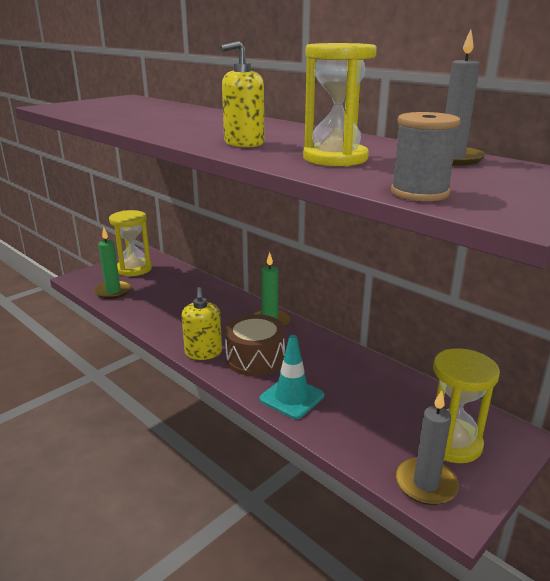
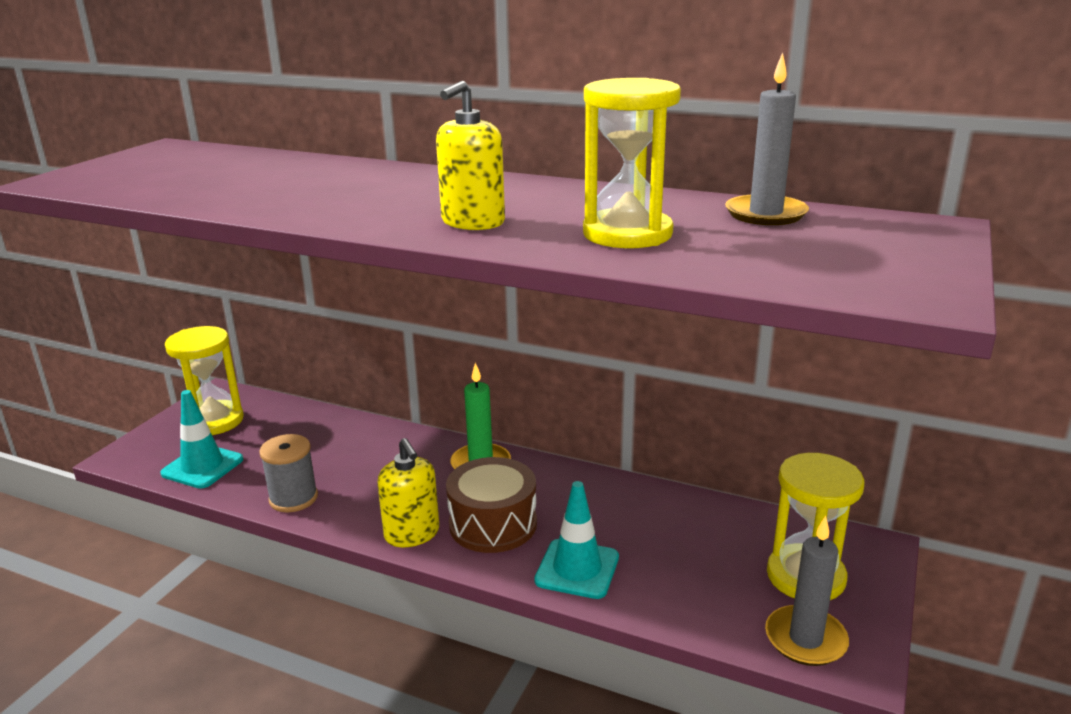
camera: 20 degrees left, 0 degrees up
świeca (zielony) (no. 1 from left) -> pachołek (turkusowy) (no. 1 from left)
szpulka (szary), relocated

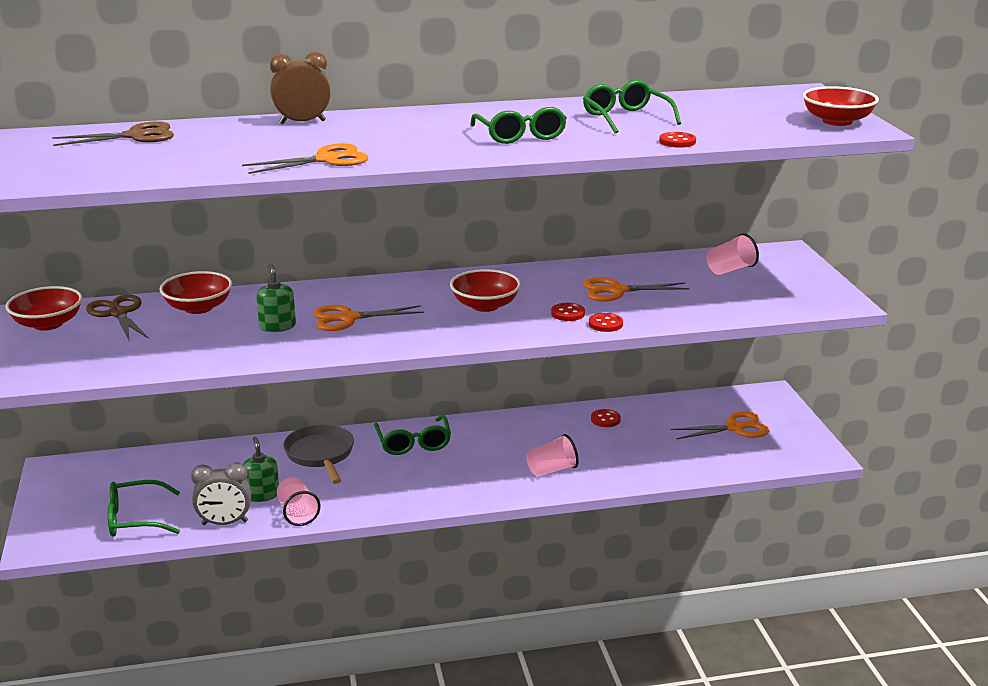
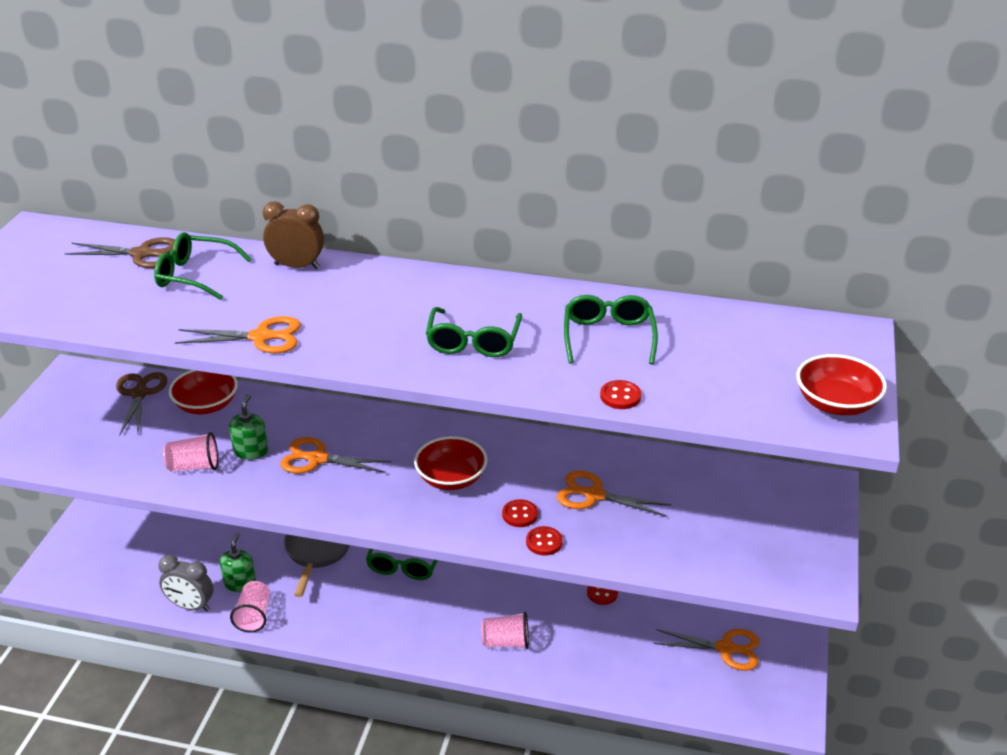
camera: 25 degrees right, 10 degrees up
miska (czerwony) (no. 1 from left) -> none
okulary (zielony) (no. 1 from left), relocated
szklanka (różowy) (no. 3 from left in the first image) -> szklanka (różowy) (no. 1 from left), relocated

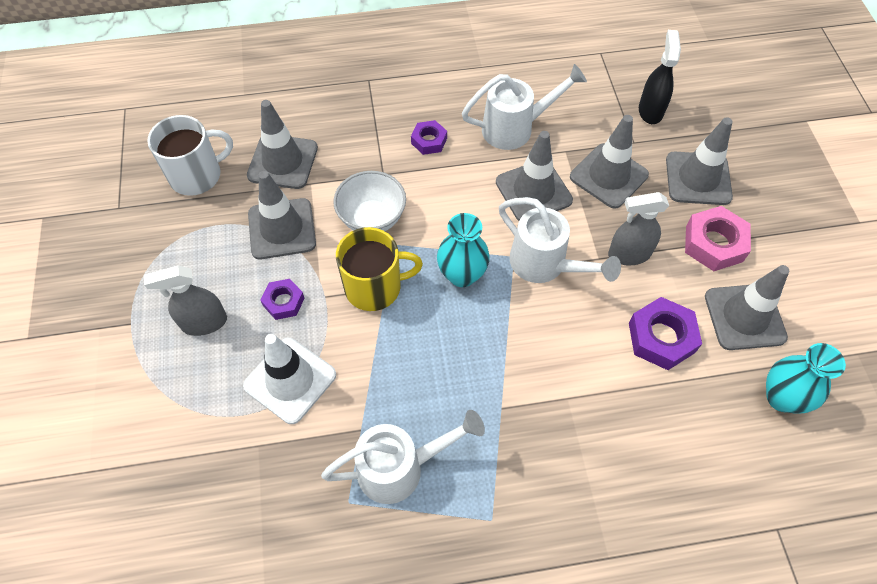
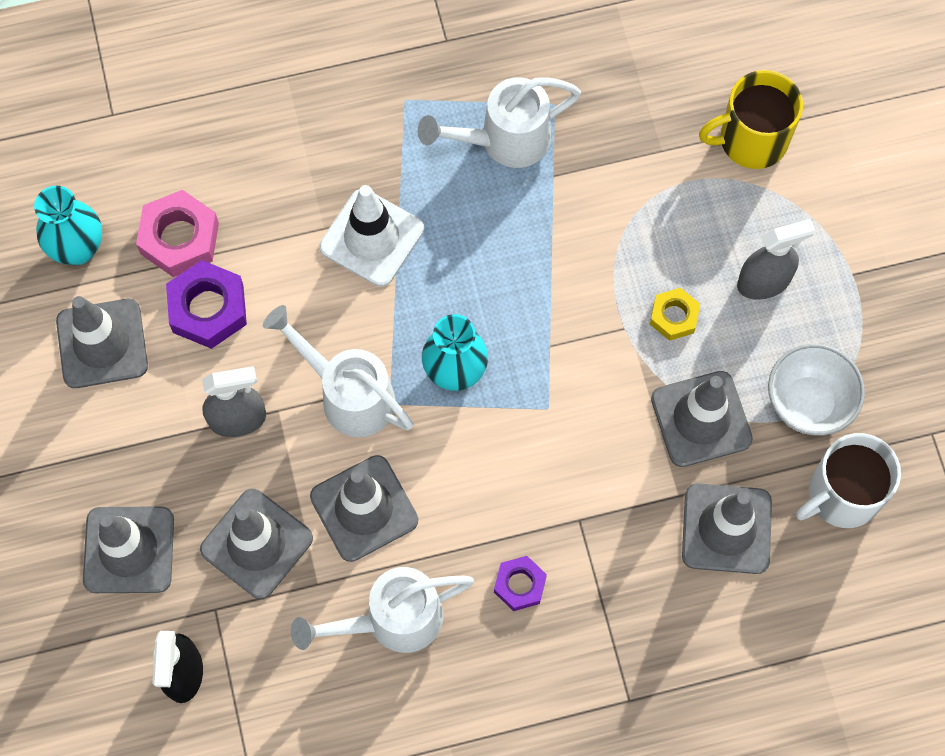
camera: 175 degrees right, 10 degrees up
pachołek (biały), relocated
nakrętka (fioletowy) (no. 1 from left) -> nakrętka (żółty)
miska (biały), relocated
kubek (żółty), relocated
nakrętka (różowy), relocated

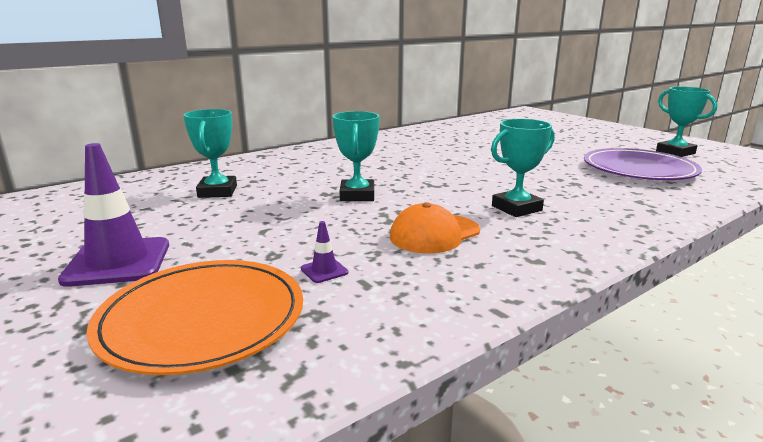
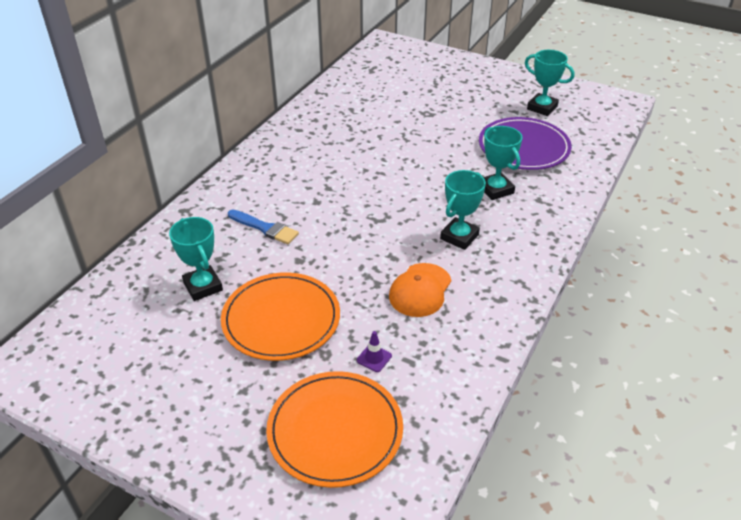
camera: 25 degrees left, 20 degrees up
pachołek (fioletowy) (no. 1 from left) -> none
puchar (turkusowy) (no. 2 from left in the first image) -> puchar (turkusowy) (no. 3 from left), relocated
none -> talerz (pomarańczowy) (no. 1 from left)
none -> pędzel (niebieski)

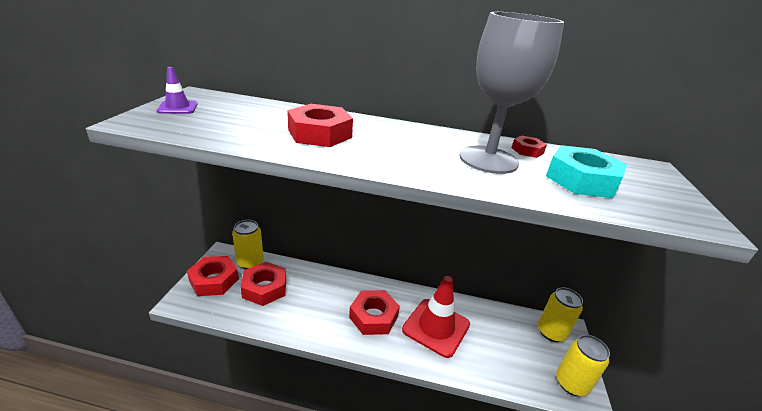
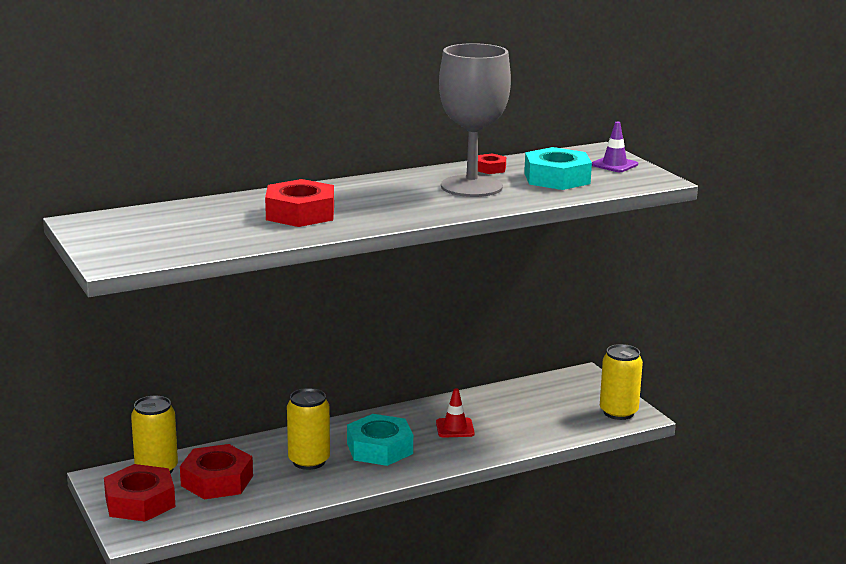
camera: 35 degrees left, 10 degrees down
pachołek (fioletowy), relocated
nakrętka (czerwony) (no. 4 from left) -> nakrętka (turkusowy) (no. 1 from left)
pachołek (czerwony), x0.49
puszka (żółty) (no. 2 from left), relocated

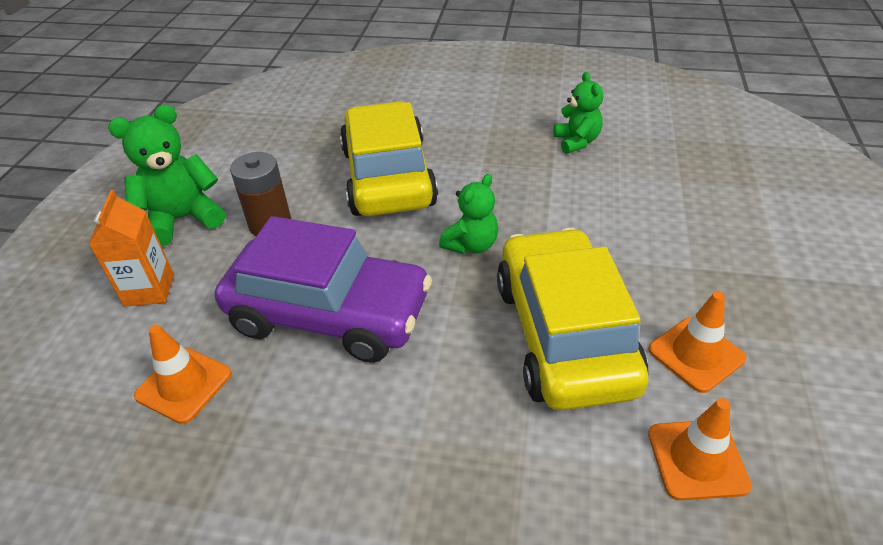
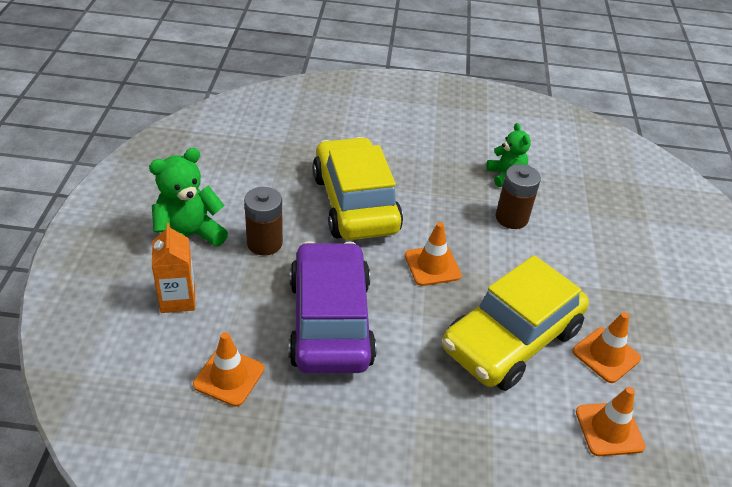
camera: 10 degrees left, 0 degrees up
samochód (fioletowy), 105 degrees counterclockwise
miś (zielony) (no. 2 from left) -> pachołek (pomarańczowy) (no. 2 from left)
samochód (żółty) (no. 2 from left), 120 degrees counterclockwise
none -> bateria (brązowy) (no. 2 from left)

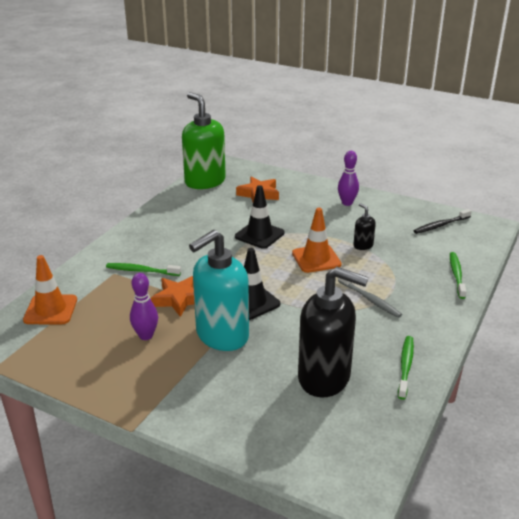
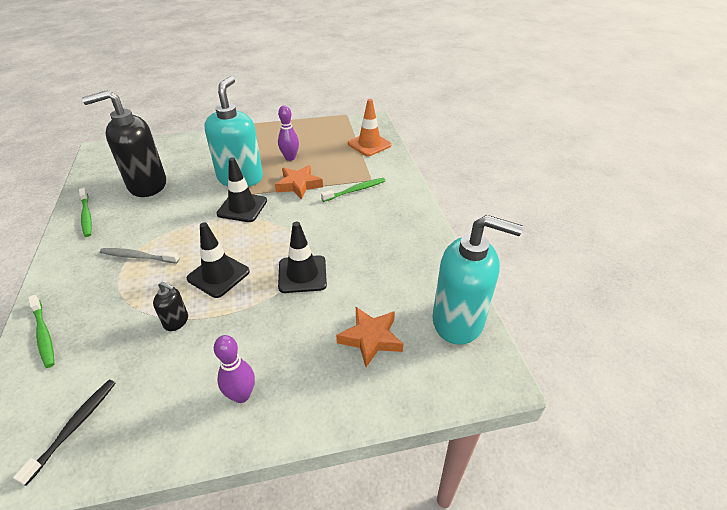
camera: 140 degrees right, 10 degrees up
dozownik mydła (zielony) -> dozownik mydła (turkusowy) (no. 2 from left)
pachołek (pomarańczowy) (no. 2 from left) -> pachołek (czarny) (no. 1 from left)

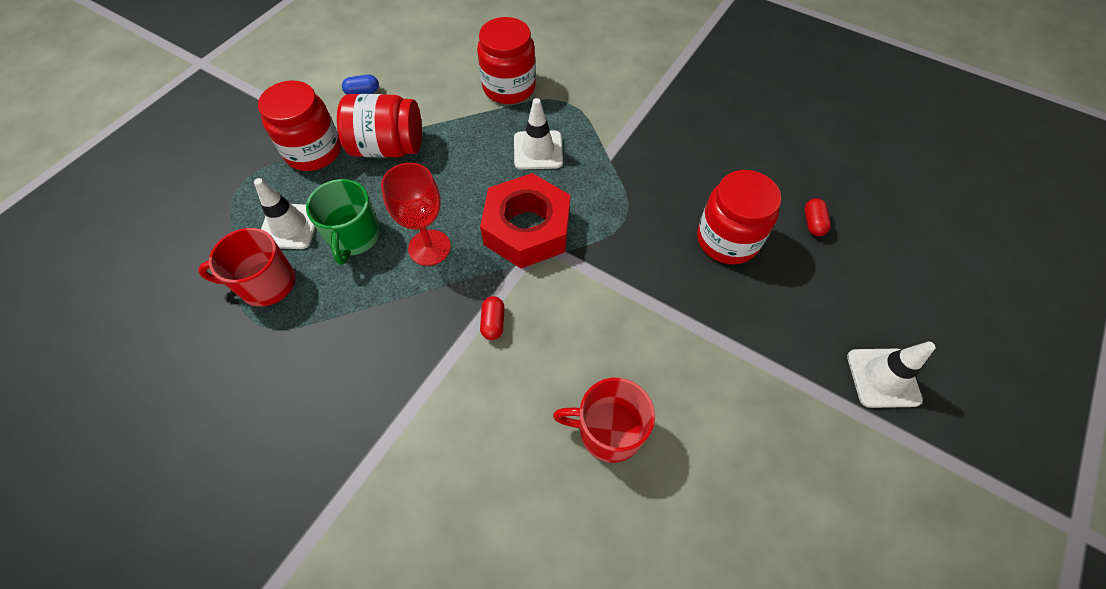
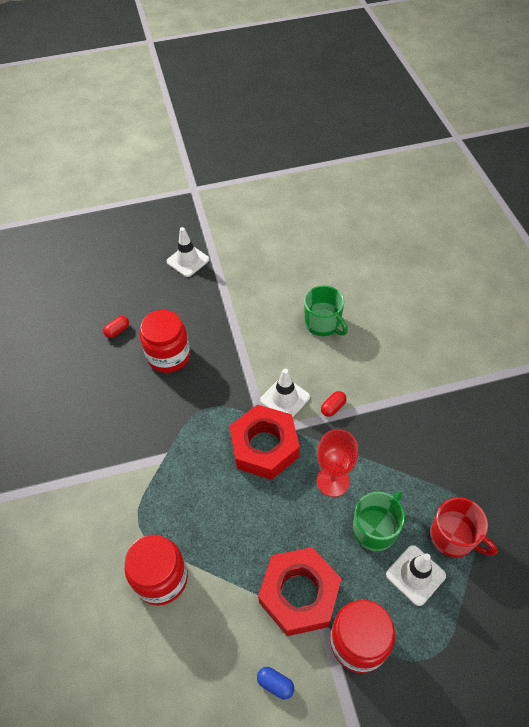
camera: 135 degrees left, 5 degrees down
słoik (czerwony) (no. 2 from left) -> nakrętka (czerwony) (no. 2 from left)
pachołek (biały) (no. 2 from left), relocated
kubek (czerwony) (no. 2 from left) -> kubek (zielony) (no. 1 from left)

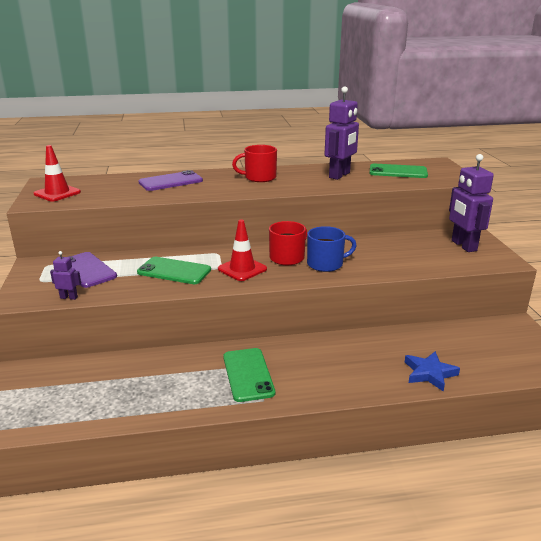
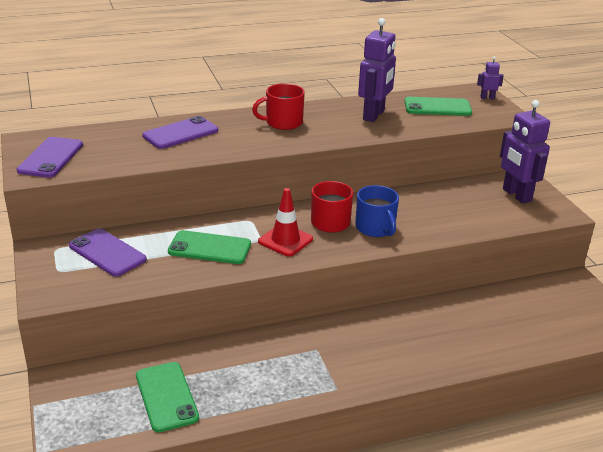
camera: 10 degrees left, 5 degrees up
pachołek (czerwony) (no. 1 from left) -> telefon (fioletowy) (no. 1 from left)
robot (fioletowy) (no. 1 from left in the first image) -> robot (fioletowy) (no. 2 from left), relocated
telefon (zielony) (no. 2 from left in the first image) -> telefon (zielony) (no. 1 from left), relocated
kubek (niebieski), 90 degrees clockwise
gwiazda (niebieski) -> none

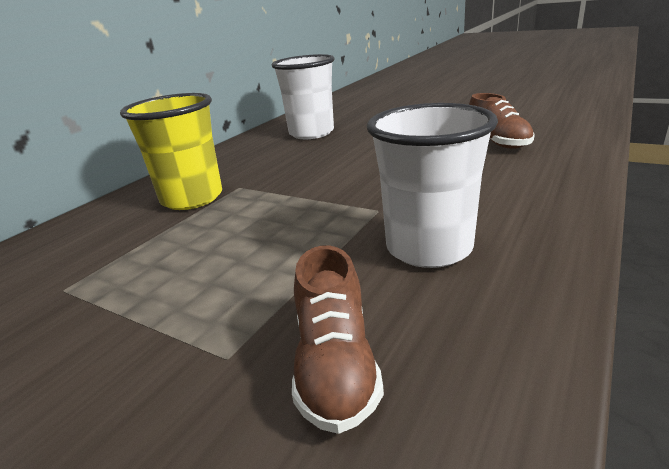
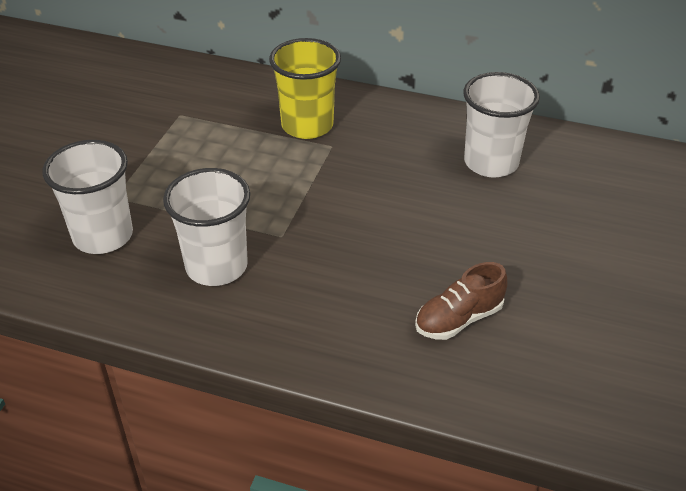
camera: 75 degrees right, 15 degrees up
but (brązowy) (no. 1 from left) -> szklanka (biały) (no. 1 from left)

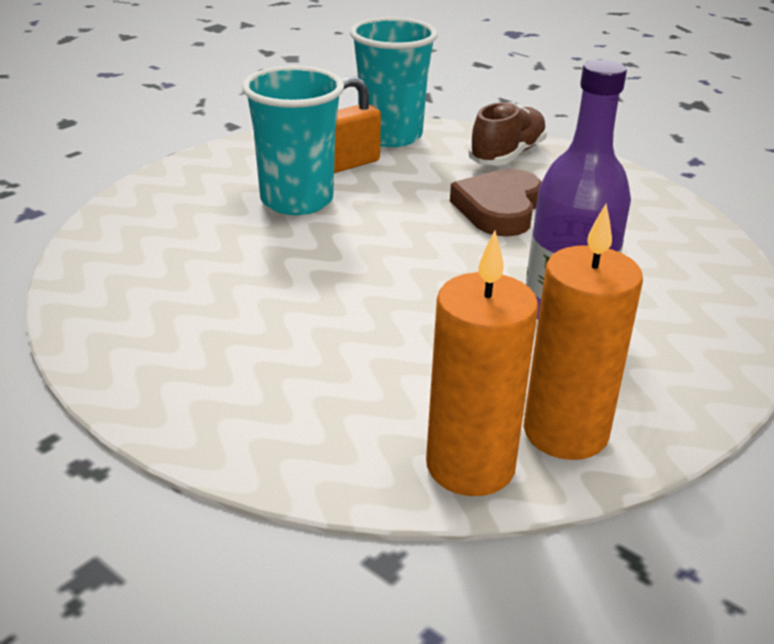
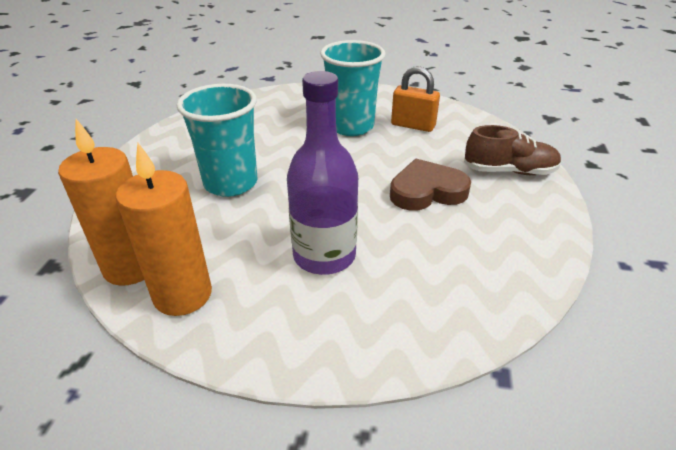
camera: 60 degrees right, 5 degrees up
szklanka (turkusowy) (no. 2 from left in the first image) -> szklanka (turkusowy) (no. 1 from left), relocated

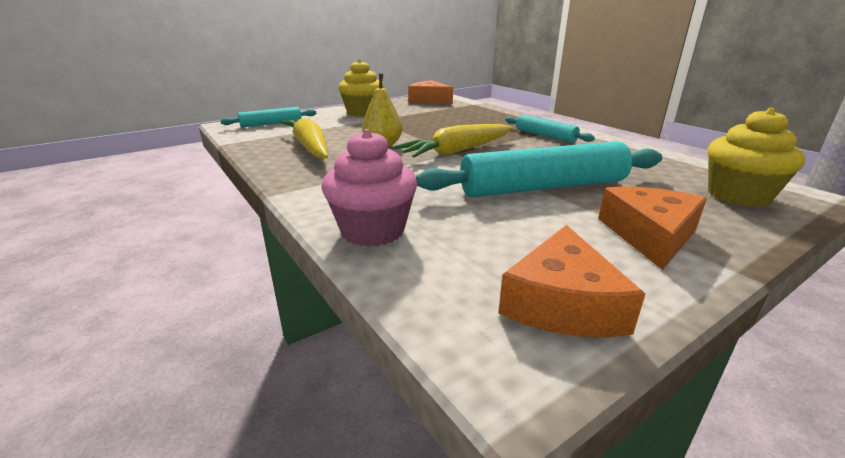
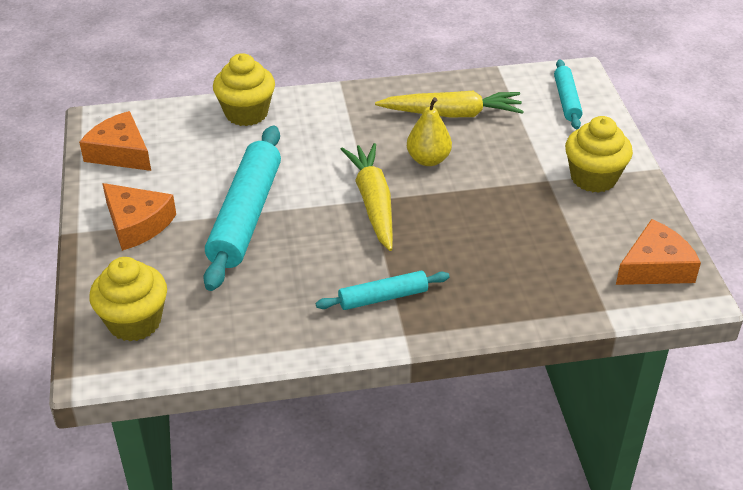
camera: 115 degrees right, 15 degrees up
muffinka (różowy) -> muffinka (żółty) (no. 2 from left)

